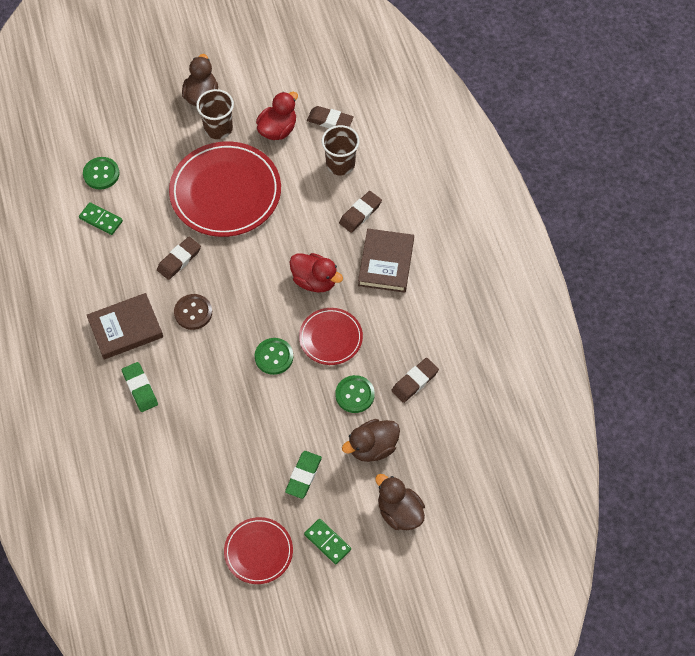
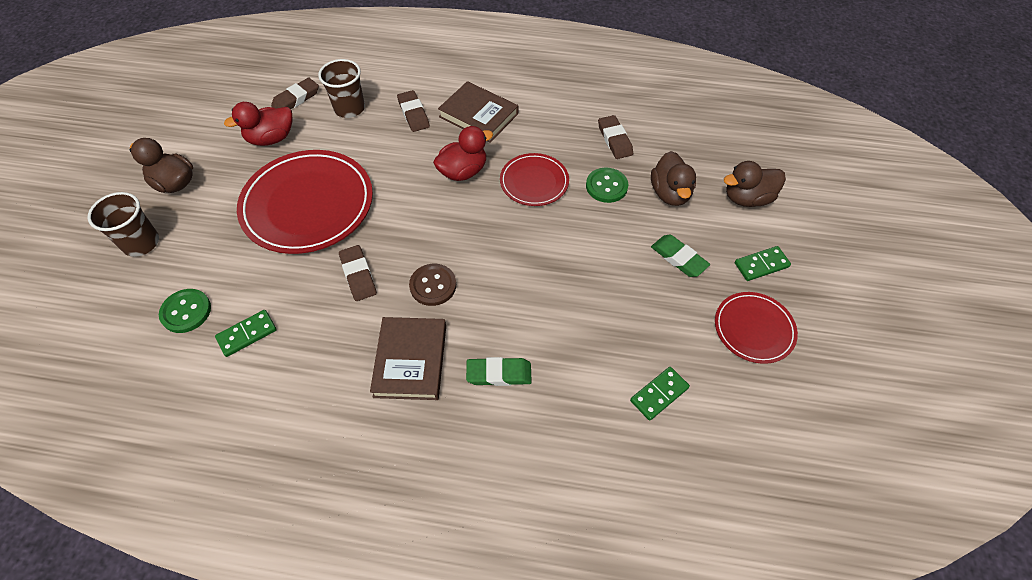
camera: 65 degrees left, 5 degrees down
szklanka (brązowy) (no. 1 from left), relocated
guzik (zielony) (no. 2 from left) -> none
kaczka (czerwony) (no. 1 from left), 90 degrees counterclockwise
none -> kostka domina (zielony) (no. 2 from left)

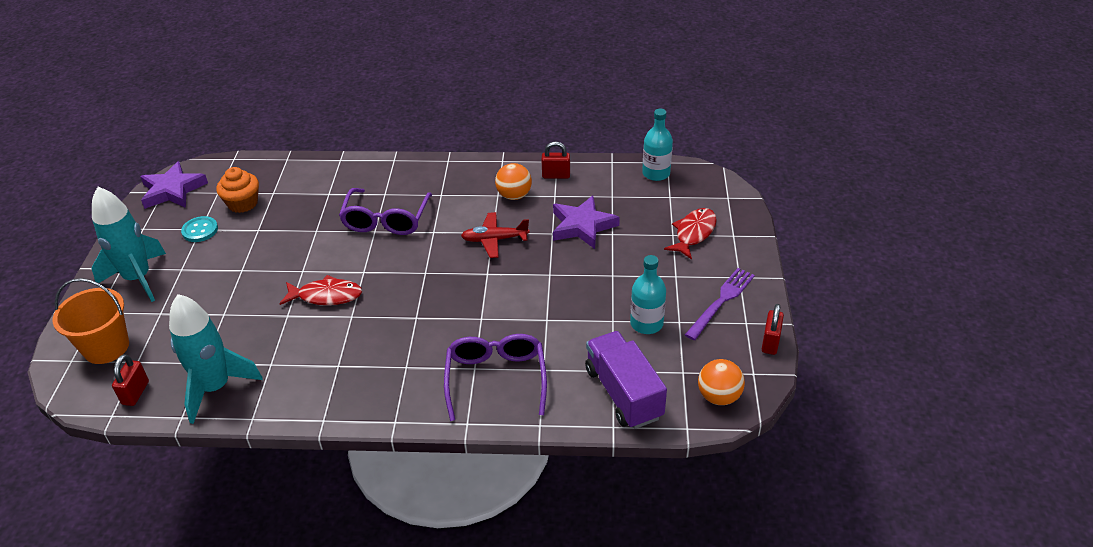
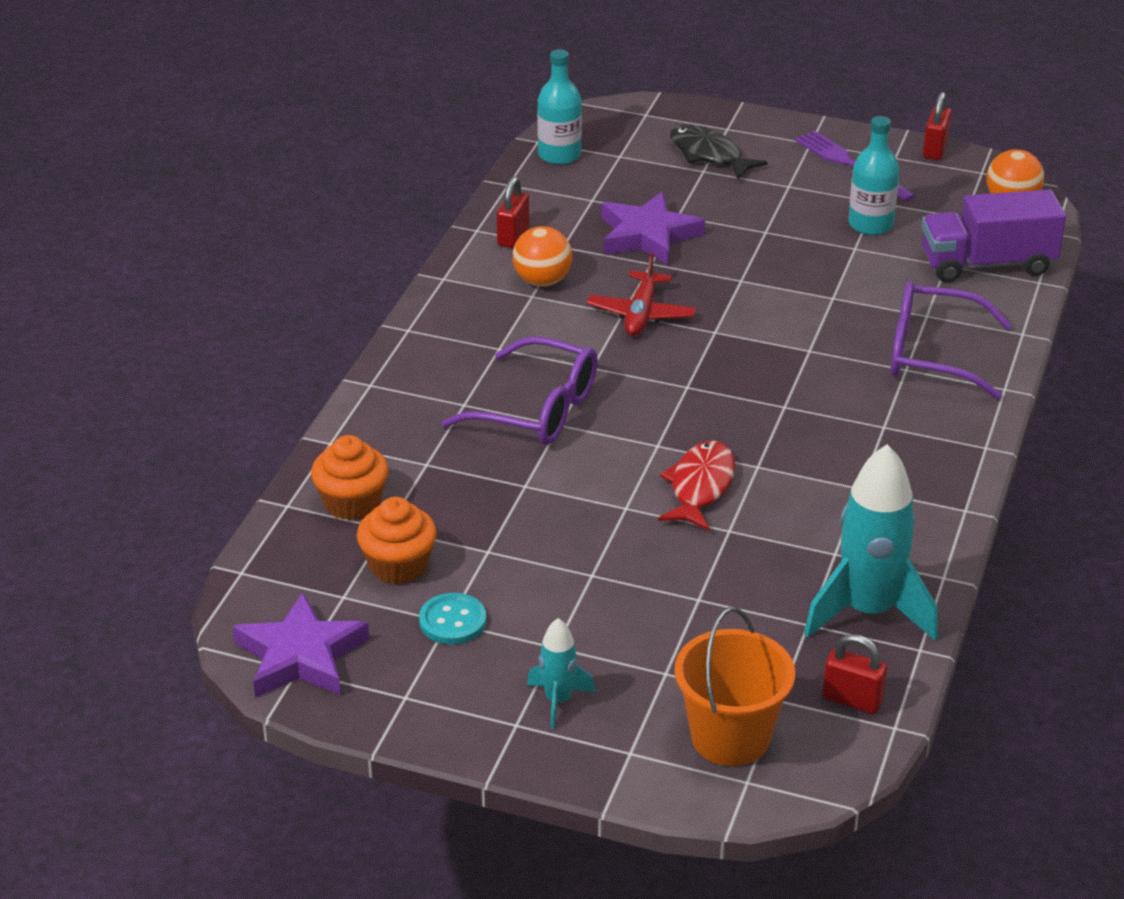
camera: 75 degrees left, 5 degrees down
rakieta (turkusowy) (no. 1 from left), x0.50
ryba (czerwony) (no. 2 from left) -> ryba (czarny)
kłódka (czerwony) (no. 3 from left), 75 degrees clockwise
none -> muffinka (pomarańczowy) (no. 1 from left)

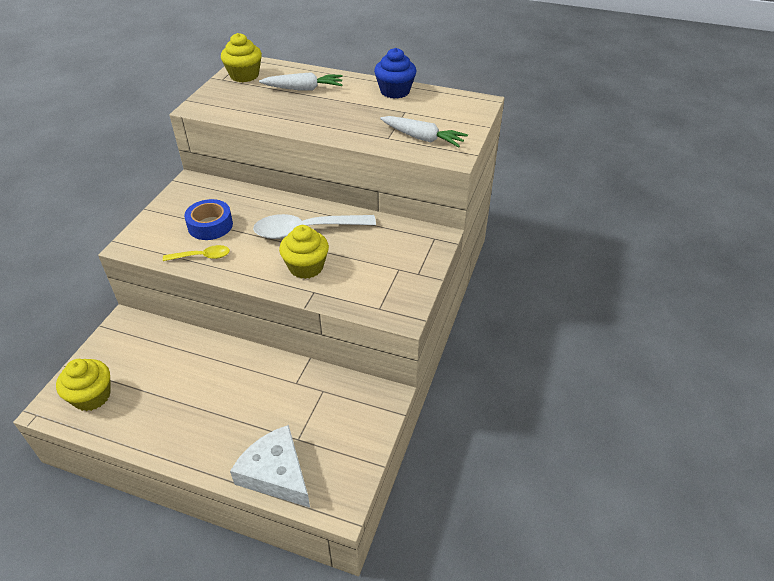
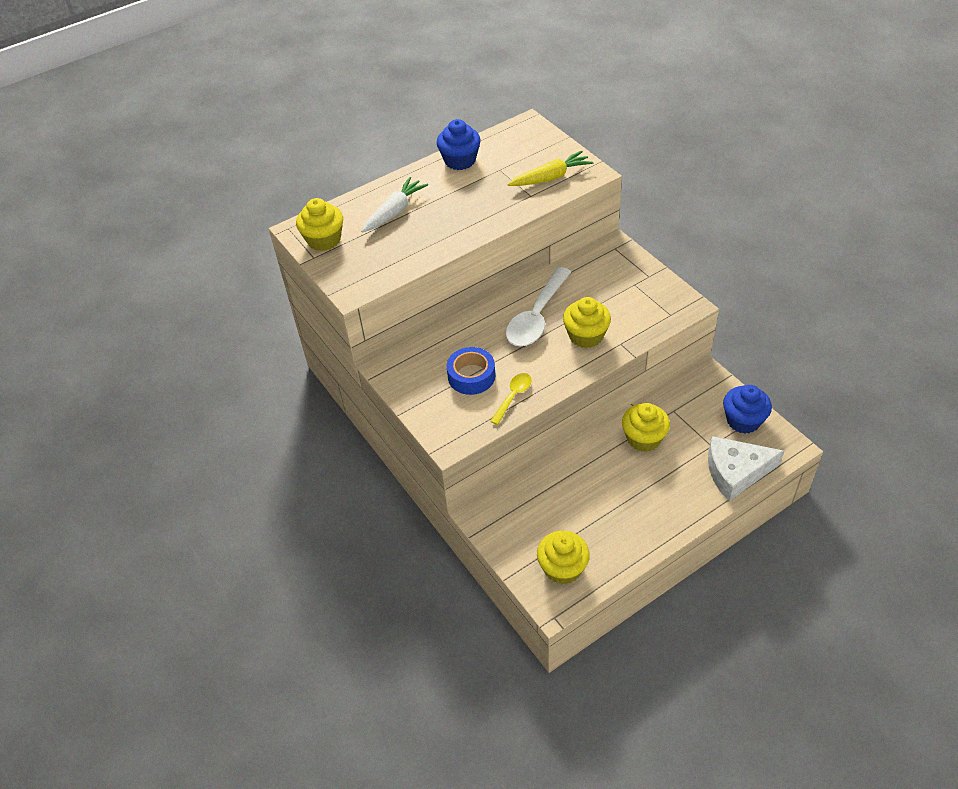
camera: 50 degrees left, 5 degrees up
marchewka (biały) (no. 2 from left) -> marchewka (żółty)
none -> muffinka (żółty) (no. 4 from left)
none -> muffinka (niebieski) (no. 2 from left)

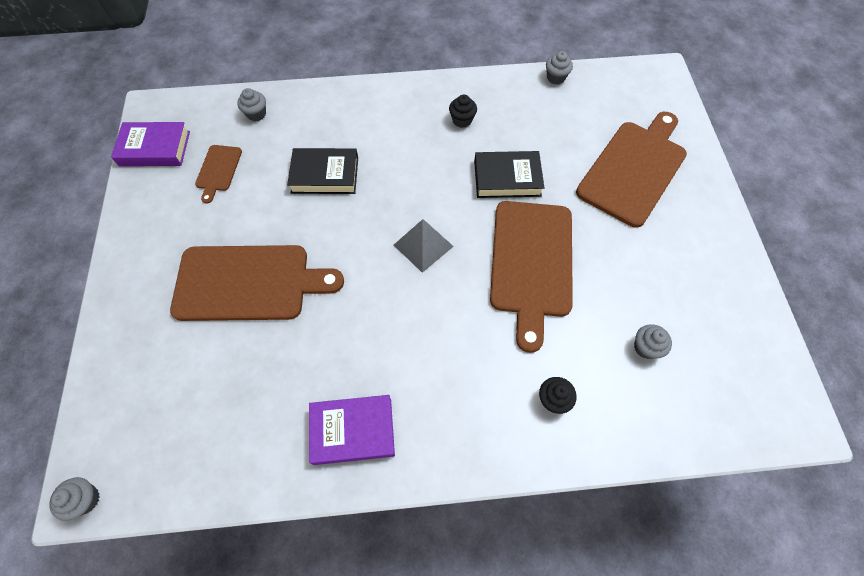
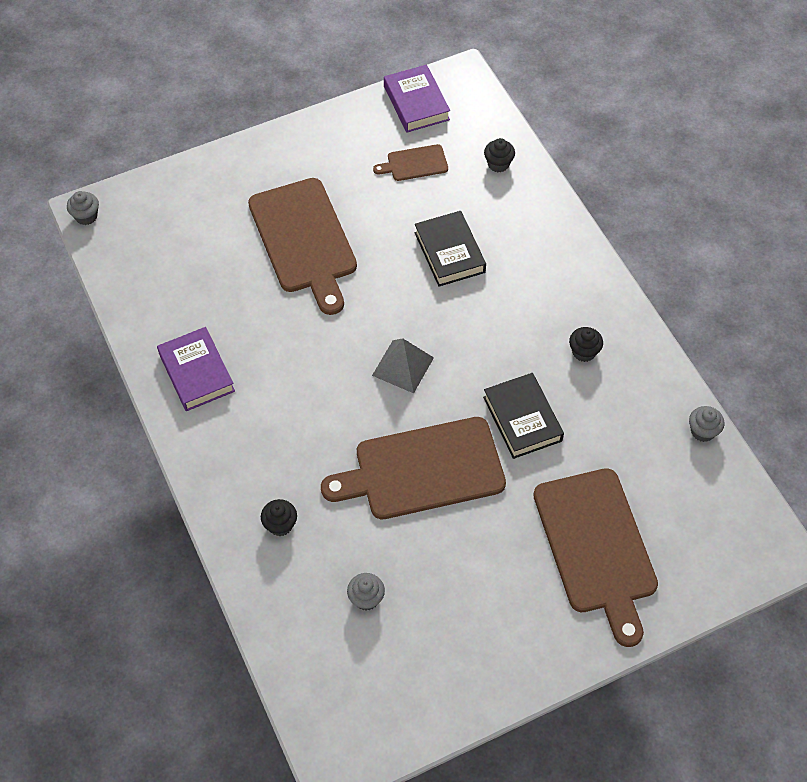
camera: 70 degrees right, 5 degrees down
muffinka (szary) (no. 2 from left) -> muffinka (czarny) (no. 2 from left)
deska do krojenia (brązowy) (no. 4 from left), 60 degrees clockwise

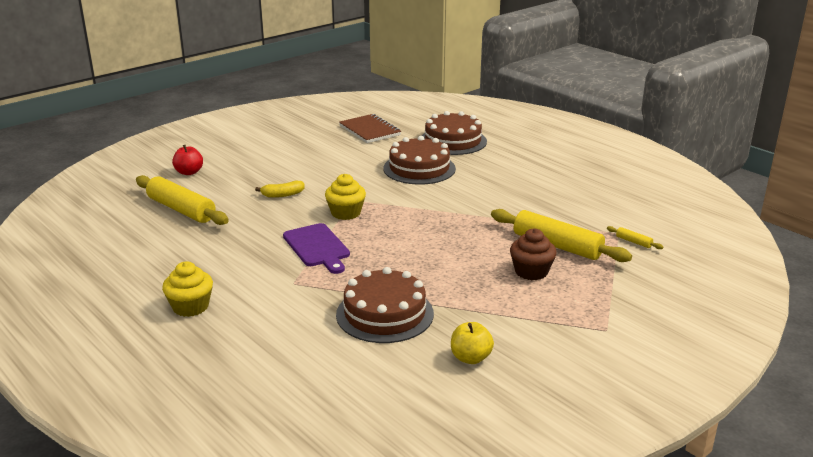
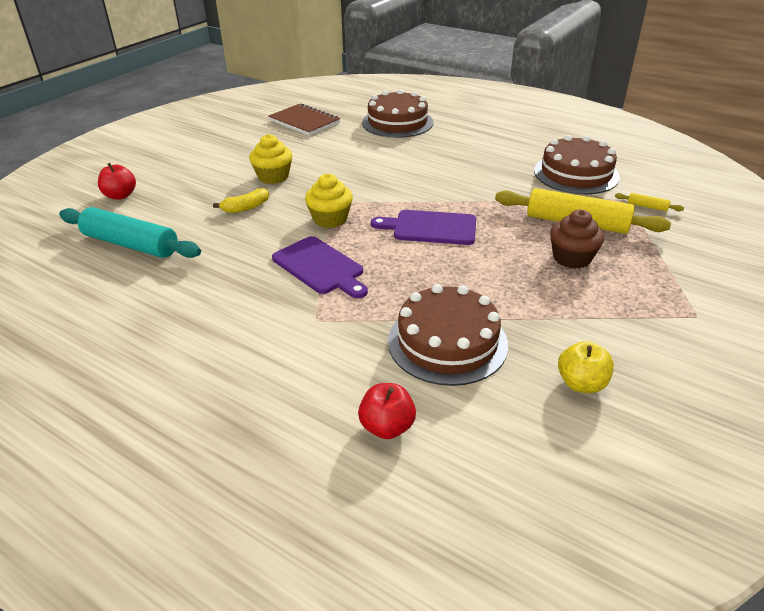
camera: 15 degrees left, 10 degrees up
wałek do ciasta (żółty) (no. 1 from left) -> wałek do ciasta (turkusowy)
muffinka (żółty) (no. 1 from left), relocated
tort (brązowy) (no. 2 from left in the first image) -> tort (brązowy) (no. 3 from left), relocated
none -> jabłko (czerwony) (no. 2 from left)
none -> deska do krojenia (fioletowy) (no. 2 from left)

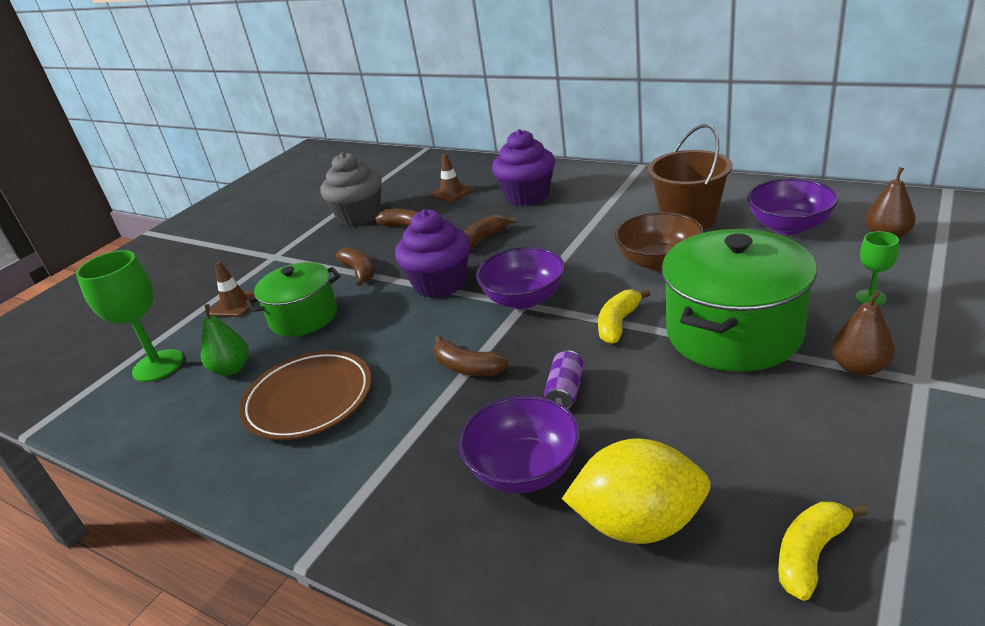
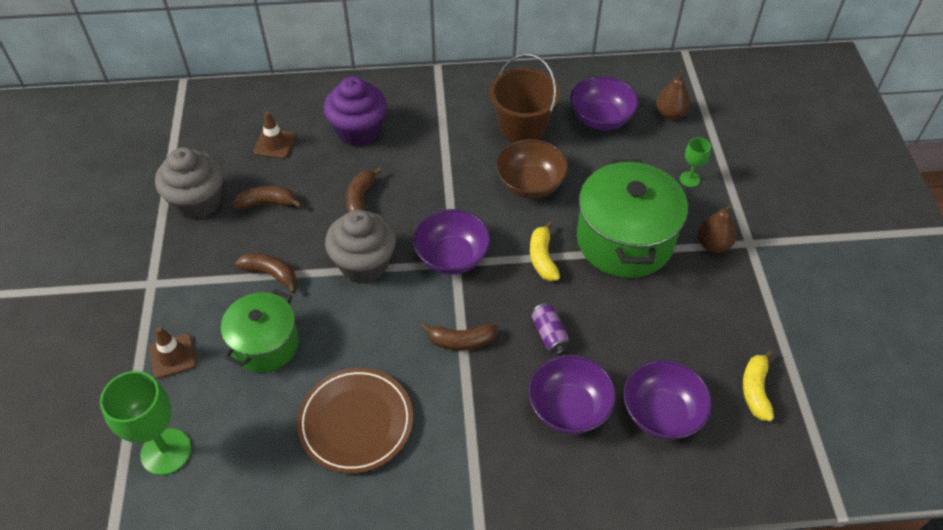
camera: 40 degrees left, 20 degrees up
gruszka (zielony) -> none
muffinka (fioletowy) (no. 1 from left) -> muffinka (szary) (no. 2 from left)
cytryna (żółty) -> miska (fioletowy) (no. 4 from left)

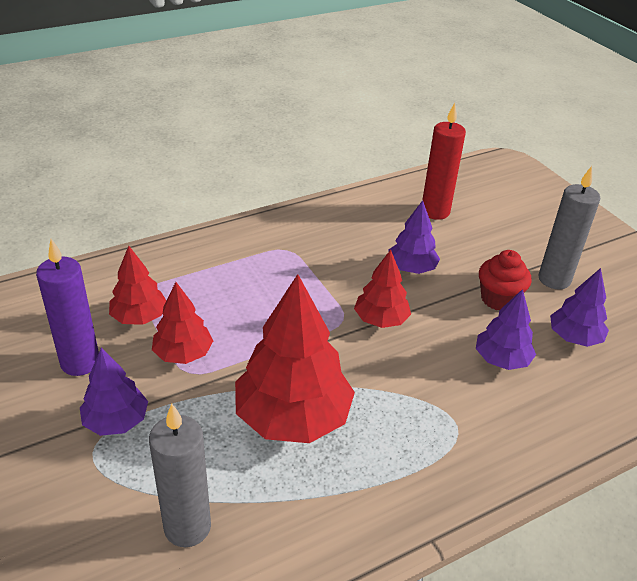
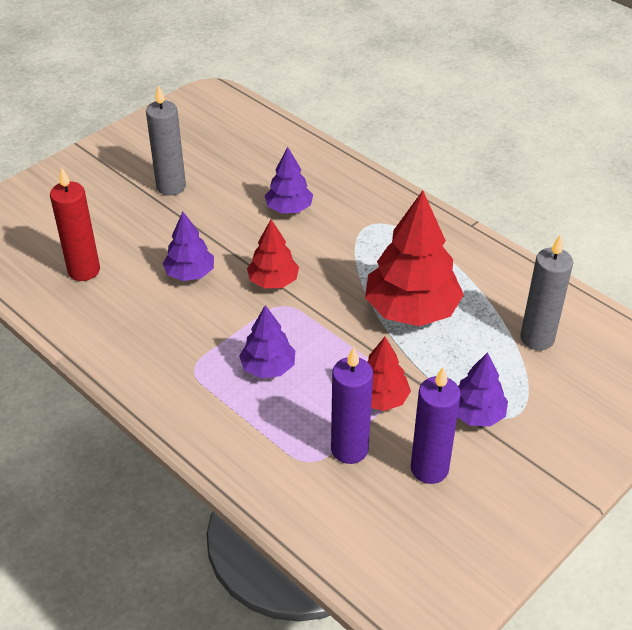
camera: 105 degrees left, 5 degrees up
drzewko (czerwony) (no. 1 from left) -> świeca (fioletowy) (no. 1 from left)
muffinka (czerwony) -> none
drzewko (fioletowy) (no. 4 from left in the first image) -> drzewko (fioletowy) (no. 2 from left), relocated

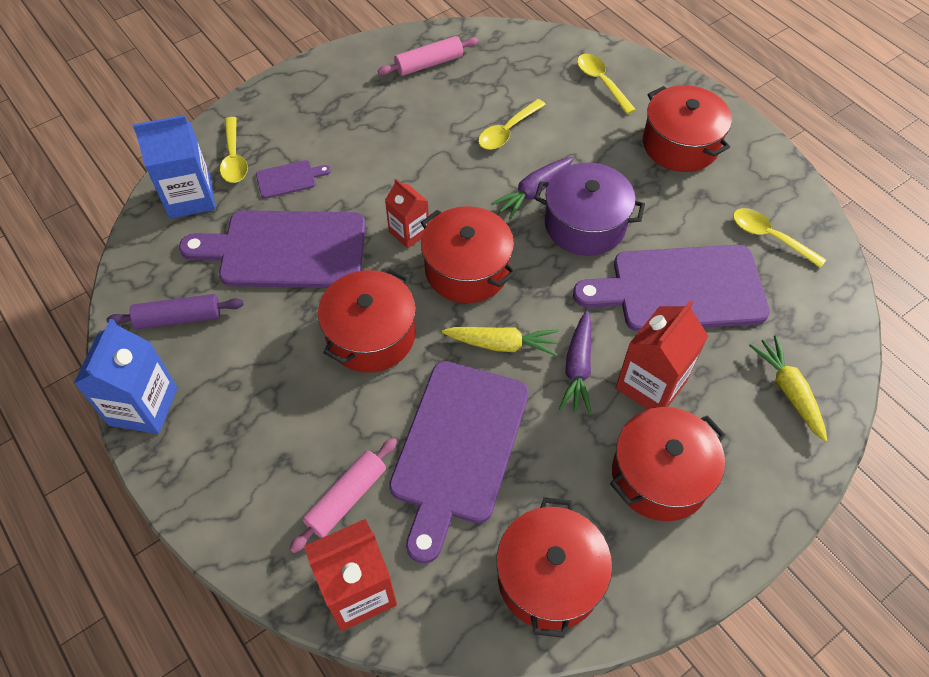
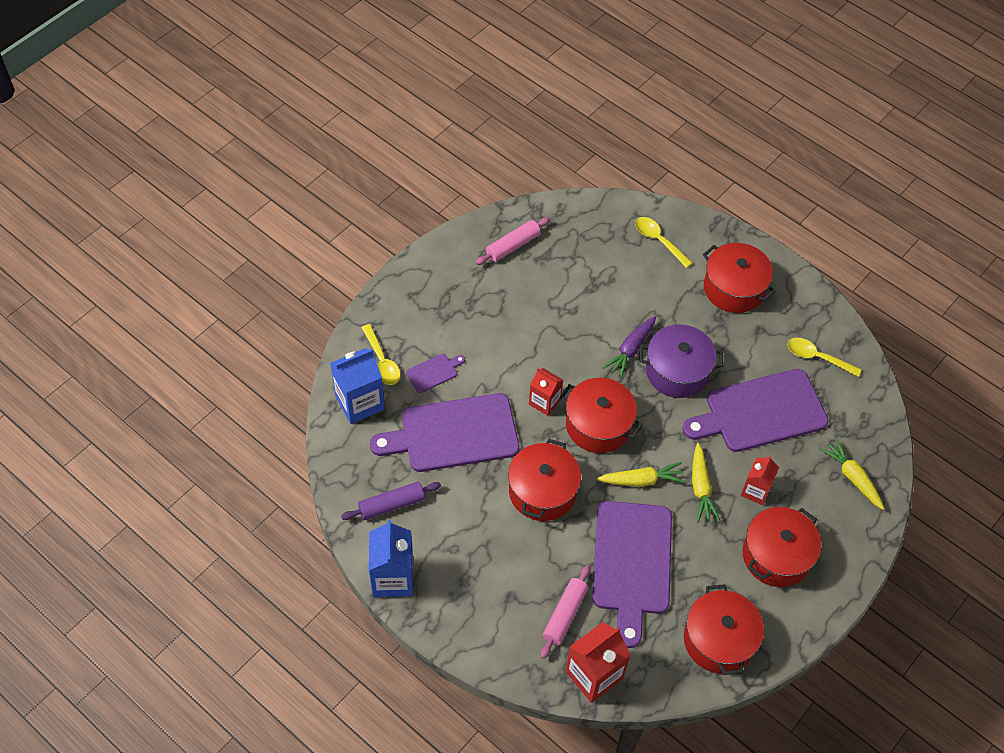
camera: 15 degrees left, 0 degrees up
łyżka (żółty) (no. 2 from left) -> none
marchewka (fioletowy) (no. 2 from left) -> marchewka (żółty) (no. 2 from left)
karton mleka (czerwony) (no. 3 from left), x0.63

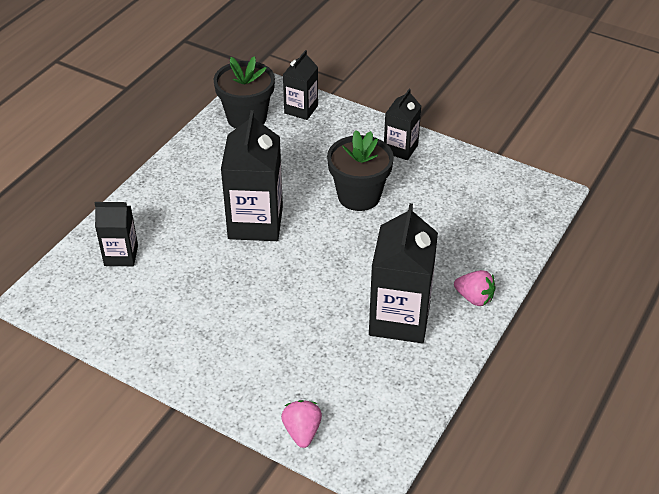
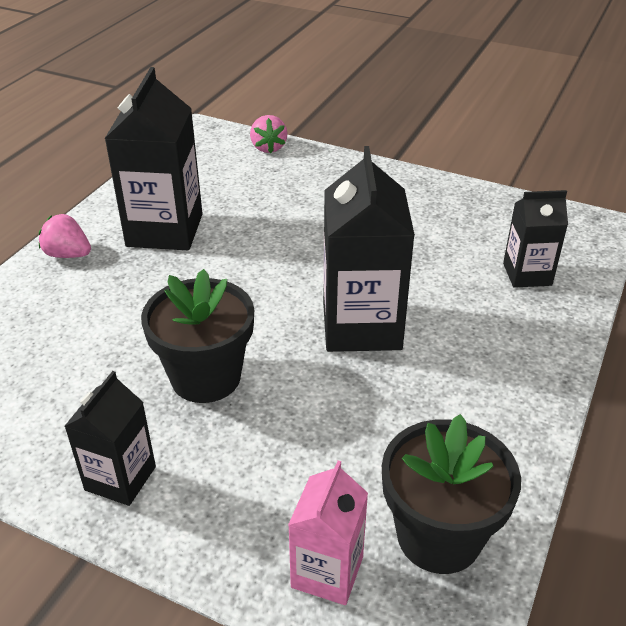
camera: 175 degrees right, 5 degrees down
karton mleka (czarny) (no. 3 from left) -> karton mleka (różowy)

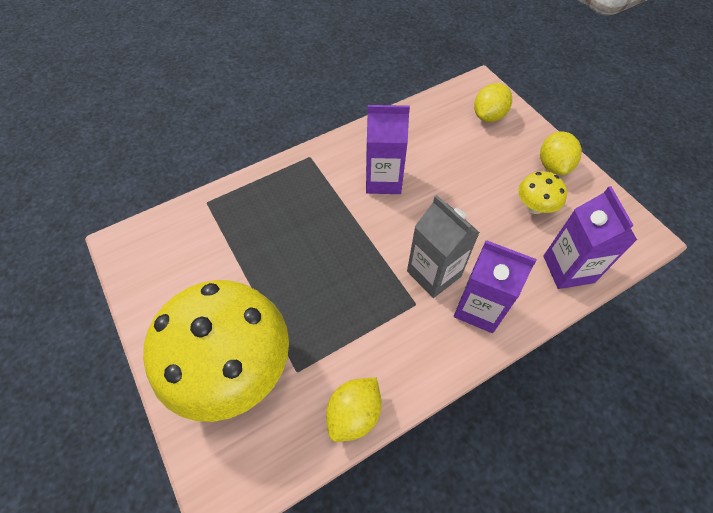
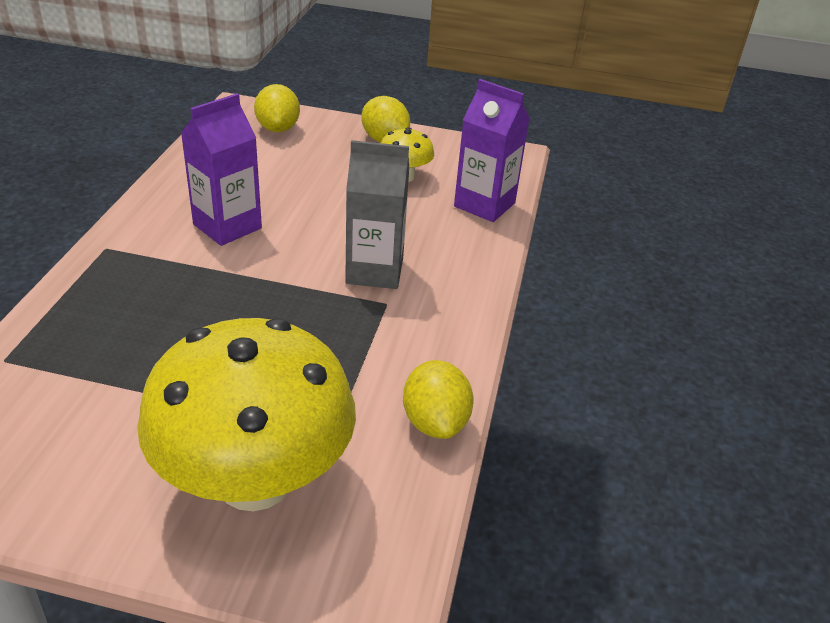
camera: 50 degrees left, 20 degrees down
karton mleka (fioletowy) (no. 2 from left) -> none

